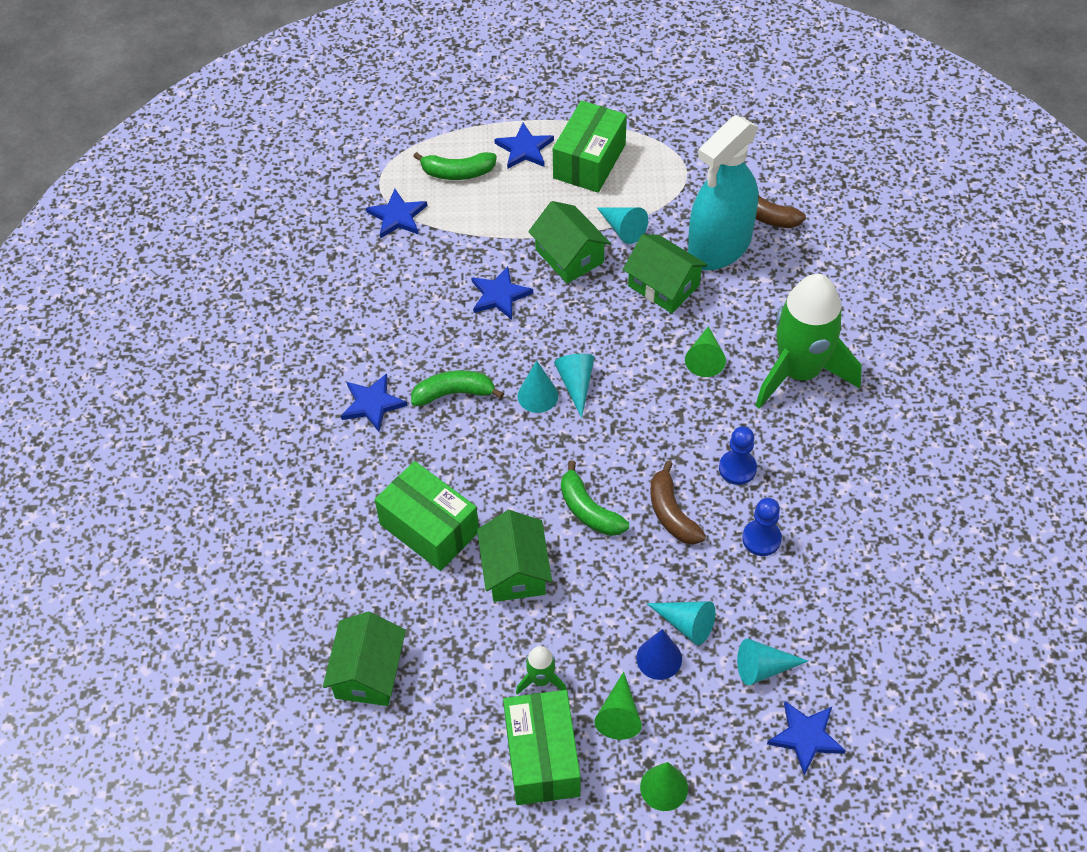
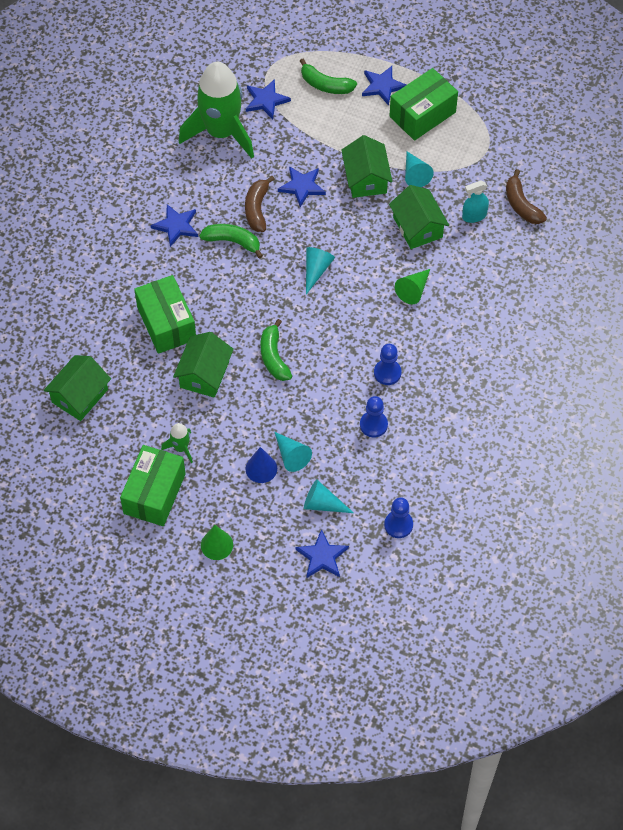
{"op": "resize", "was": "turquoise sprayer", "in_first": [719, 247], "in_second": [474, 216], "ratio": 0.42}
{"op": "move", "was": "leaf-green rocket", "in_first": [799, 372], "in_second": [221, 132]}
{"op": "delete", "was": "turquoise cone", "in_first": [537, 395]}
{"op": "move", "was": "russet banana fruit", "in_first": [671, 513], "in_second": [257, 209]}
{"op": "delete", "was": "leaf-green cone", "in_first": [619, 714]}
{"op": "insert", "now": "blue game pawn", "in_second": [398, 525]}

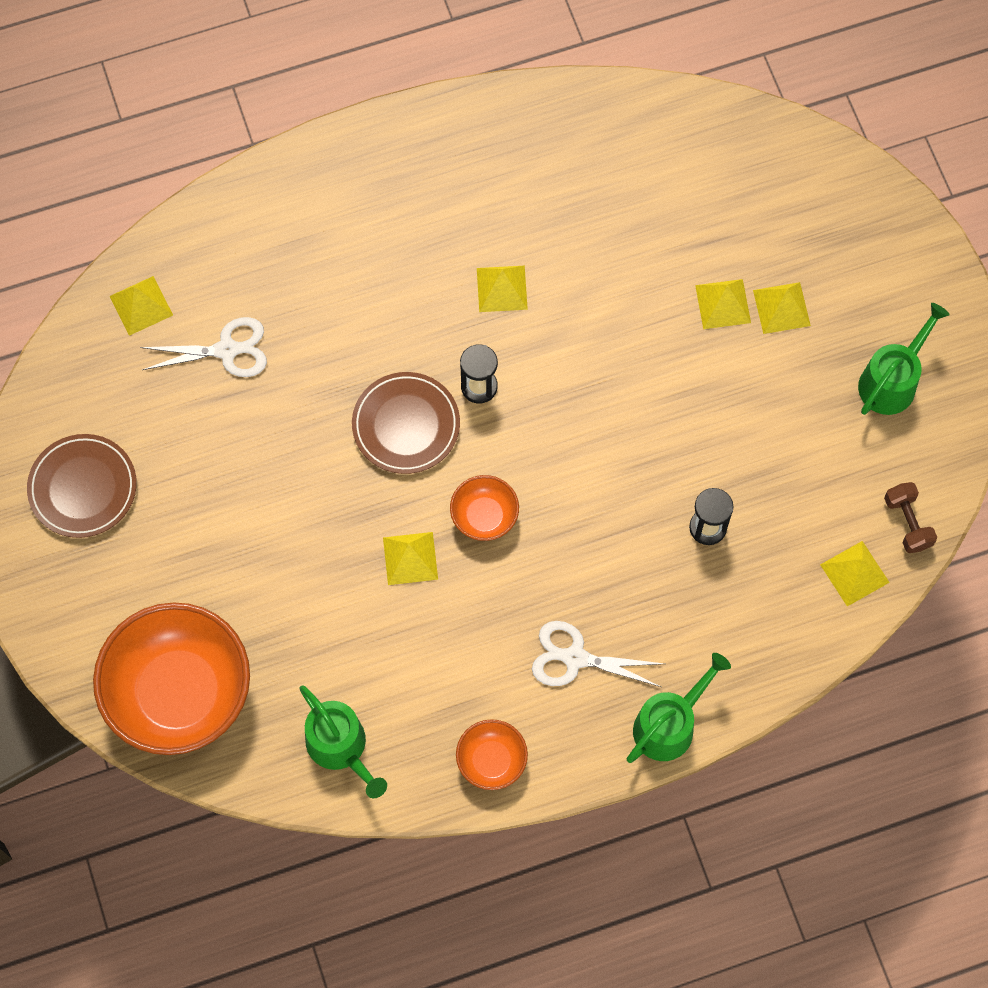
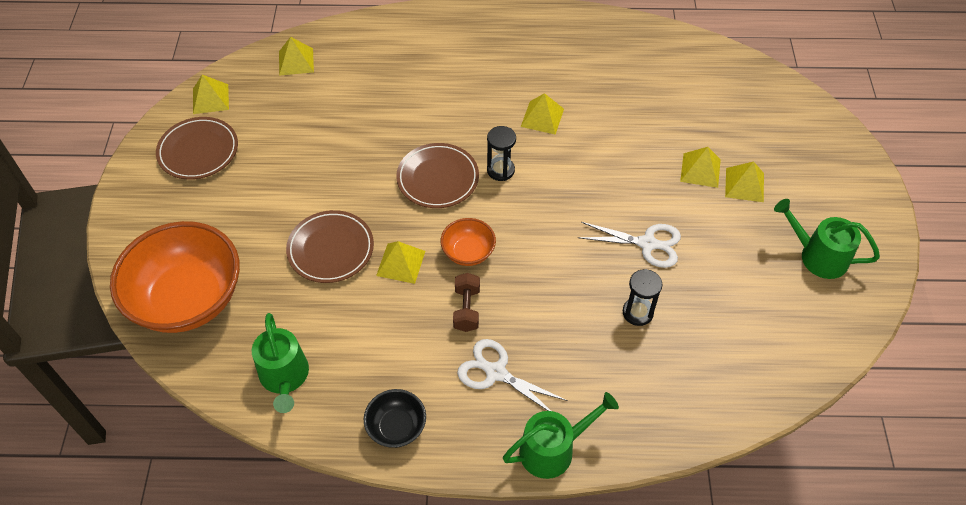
{"op": "rotate", "was": "leaf-green watering pot", "in_first": [891, 381], "in_second": [818, 256], "clockwise": -120}
{"op": "move", "was": "snow-white shears", "in_first": [226, 350], "in_second": [647, 244]}
{"op": "move", "was": "russet free weight", "in_first": [907, 523], "in_second": [466, 309]}
{"op": "move", "was": "golden solid pyramid", "in_first": [854, 573], "in_second": [210, 99]}
{"op": "recolor", "was": "orange deep dish", "now": "jet-black deep dish", "in_first": [491, 760], "in_second": [396, 427]}
{"op": "insert", "now": "russet dinner plate", "in_second": [331, 249]}

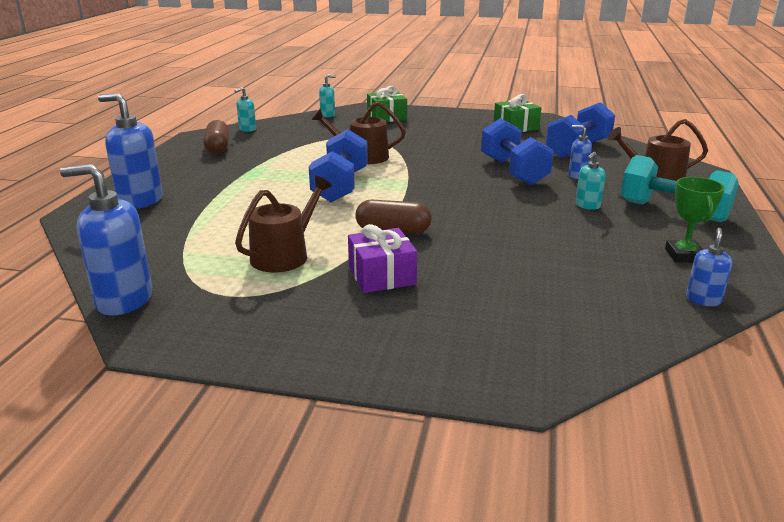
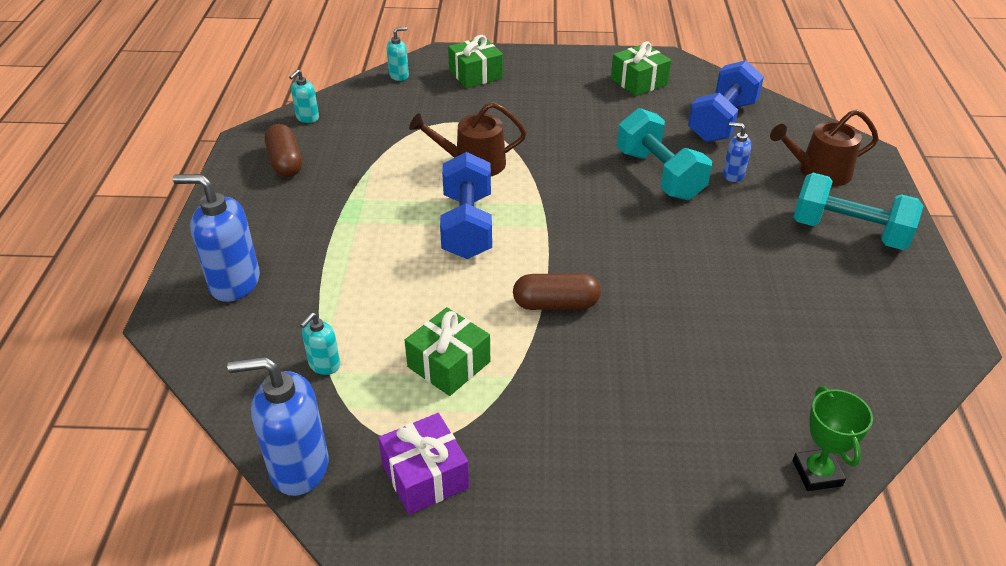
{"op": "recolor", "was": "blue free weight", "now": "turquoise free weight", "in_first": [513, 171], "in_second": [659, 175]}
{"op": "move", "was": "turquoise pump bottle", "in_first": [587, 205], "in_second": [324, 365]}
{"op": "replace", "was": "russet watering pot", "now": "leaf-green gift", "in_first": [284, 255], "in_second": [449, 364]}
{"op": "move", "was": "leaf-green prize cup", "in_first": [684, 255], "in_second": [817, 473]}
{"op": "move", "was": "purple gift", "in_first": [382, 275], "in_second": [425, 476]}
{"op": "delete", "was": "blue pump bottle", "in_first": [703, 299]}

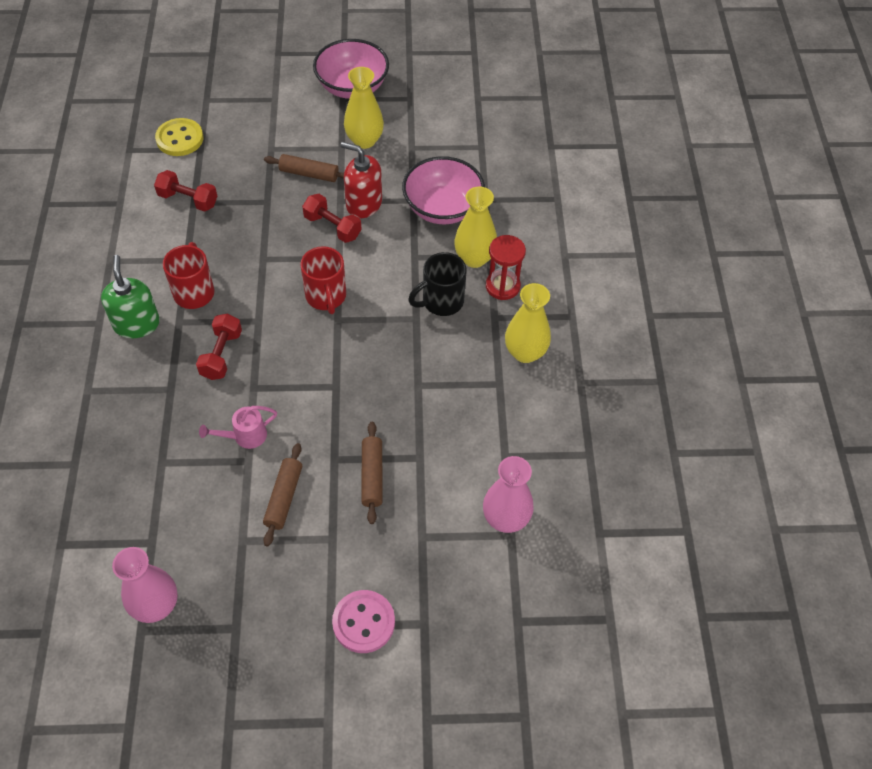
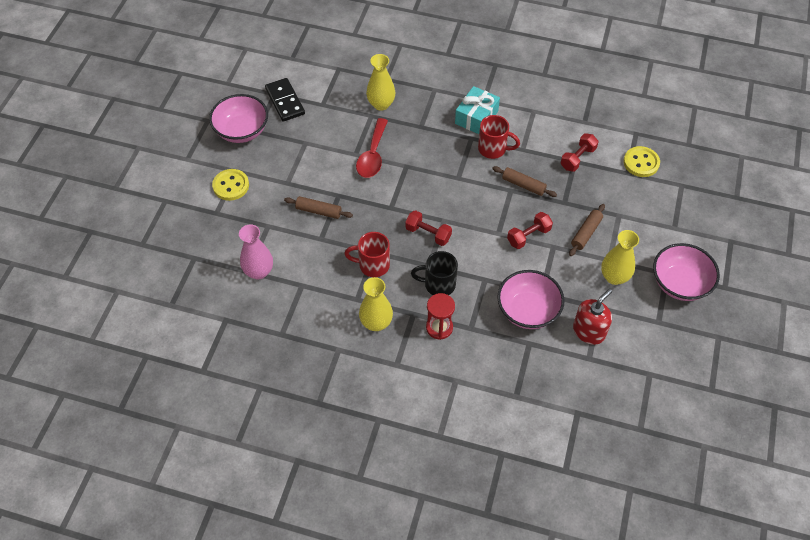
{"op": "move", "was": "scarlet pump bottle", "in_first": [364, 204], "in_second": [589, 331]}
{"op": "move", "was": "golden vase", "in_first": [474, 258], "in_second": [381, 104]}
{"op": "move", "was": "scarlet coffee mug", "in_first": [326, 297], "in_second": [373, 265]}
{"op": "rotate", "was": "jet-black coffee mug", "in_first": [441, 301], "in_second": [438, 284], "clockwise": -75}
{"op": "replace", "was": "leaf-green pump bottle", "now": "turquoise gift", "in_first": [136, 324], "in_second": [476, 117]}
{"op": "move", "was": "scarlet free weight", "in_first": [221, 355], "in_second": [428, 233]}
{"op": "replace", "was": "rose-pink watering pot", "now": "scarlet tablespoon", "in_first": [245, 436], "in_second": [372, 155]}
{"op": "move", "was": "russet pastry roller", "in_first": [284, 498], "in_second": [523, 185]}
{"op": "replace", "was": "rose-pink vase", "now": "jet-black domino piece", "in_first": [156, 605], "in_second": [285, 101]}
{"op": "recolor", "was": "rose-pink shirt button", "now": "golden shirt button", "in_first": [363, 622], "in_second": [231, 186]}
{"op": "insert", "now": "rose-pink deep dish", "in_second": [242, 131]}

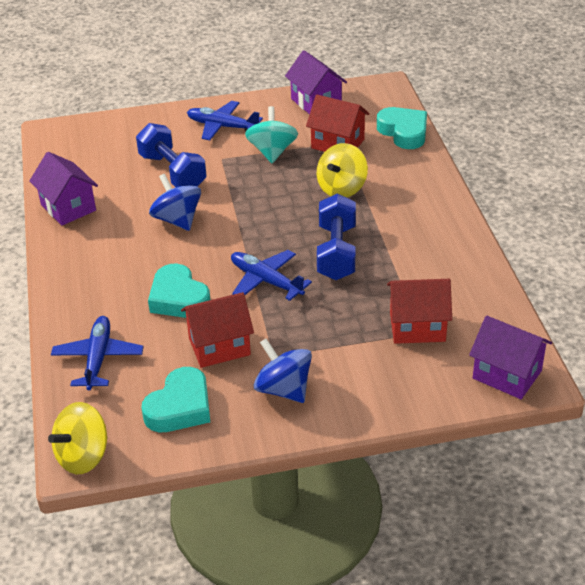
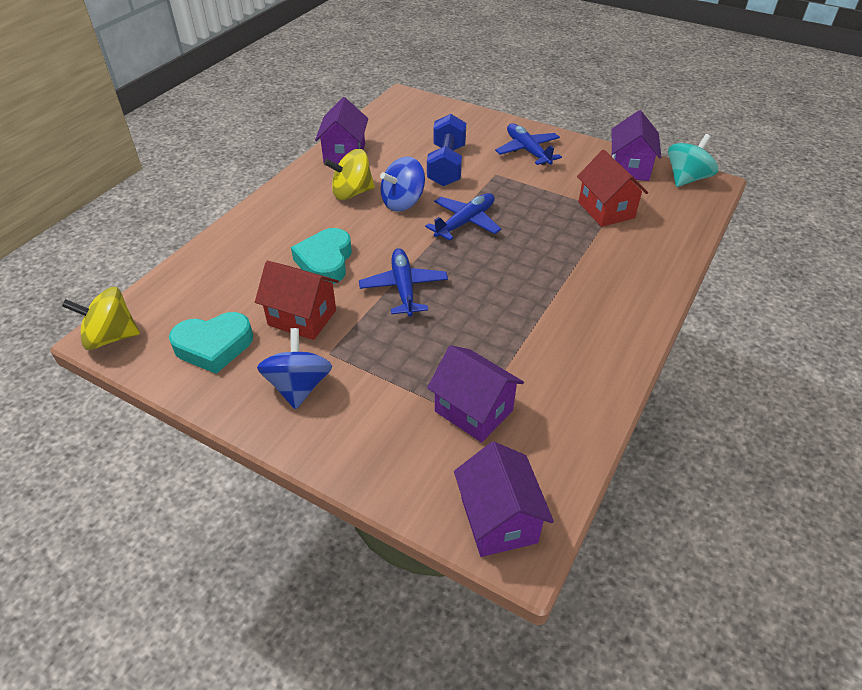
{"op": "move", "was": "turquoise whirligig", "in_first": [272, 152], "in_second": [686, 179]}
{"op": "delete", "was": "turquoise heart", "in_first": [404, 132]}
{"op": "move", "was": "golden whirligig", "in_first": [342, 188], "in_second": [352, 193]}
{"op": "rotate", "was": "blue whirligig", "in_first": [177, 220], "in_second": [403, 202], "clockwise": -135}
{"op": "delete", "was": "blue free weight", "in_first": [337, 252]}
{"op": "recolor", "was": "scarlet cottage", "now": "purple cottage", "in_first": [417, 327], "in_second": [473, 411]}
{"op": "move", "was": "blue aeroplane", "in_first": [98, 359], "in_second": [465, 222]}

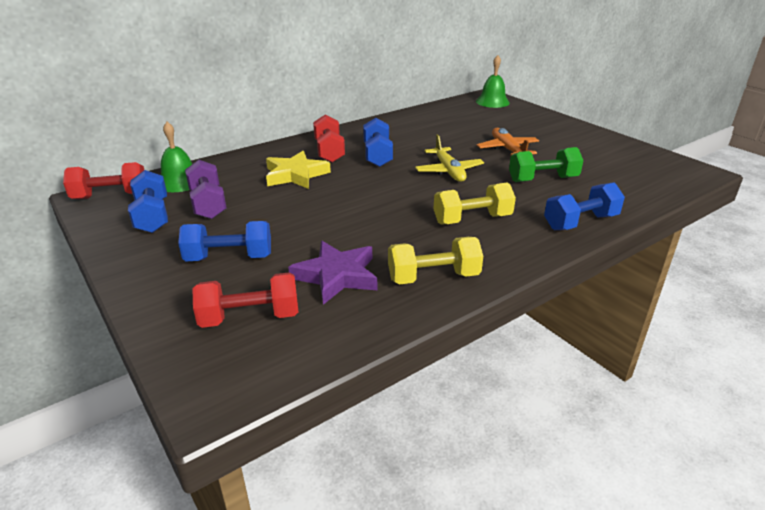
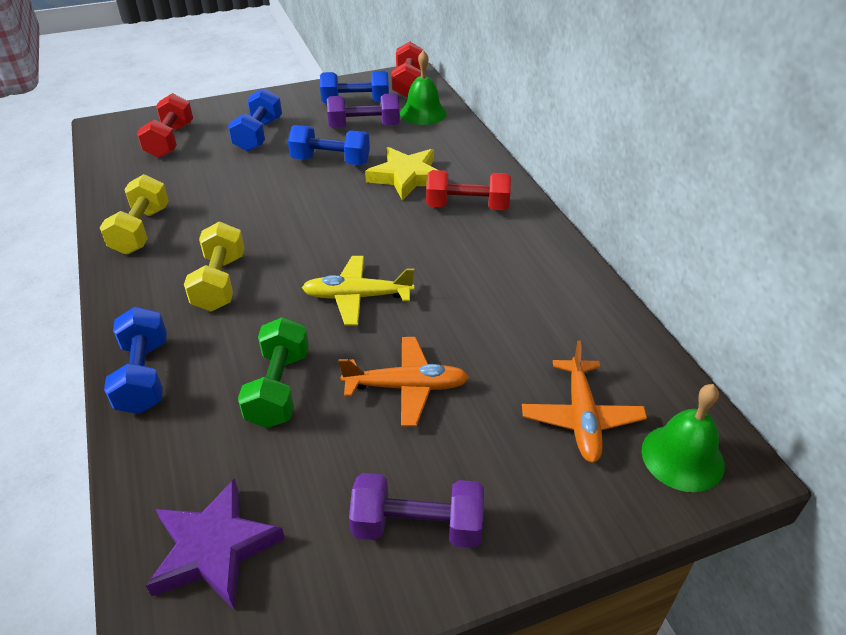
{"op": "move", "was": "blue free weight", "in_first": [377, 155], "in_second": [330, 161]}
{"op": "move", "was": "purple star", "in_first": [336, 276], "in_second": [214, 548]}
{"op": "insert", "now": "orange aeroplane", "in_second": [581, 418]}
{"op": "insert", "now": "purple free weight", "in_second": [417, 526]}

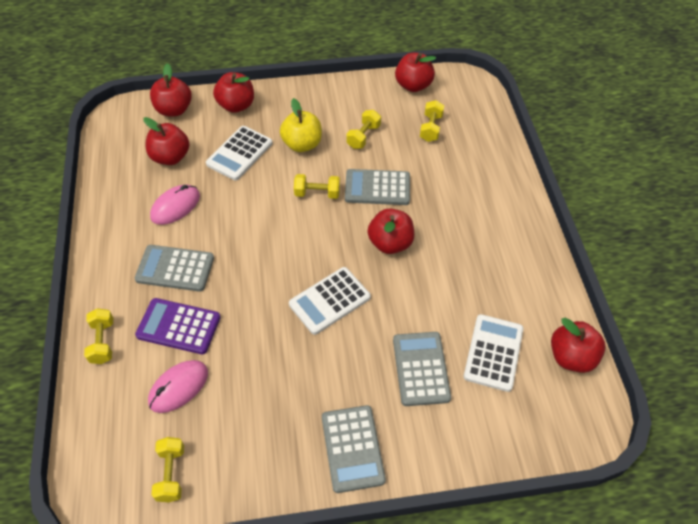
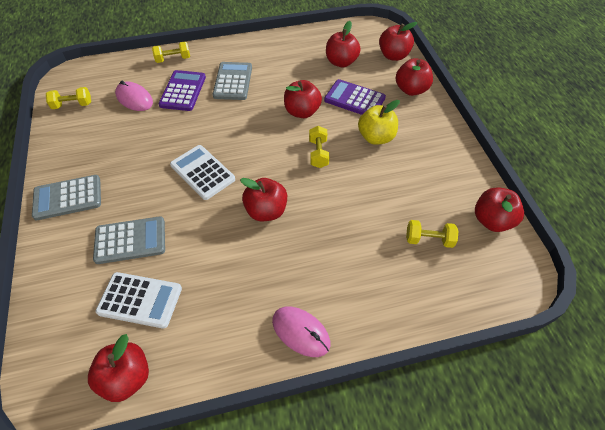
{"op": "delete", "was": "golden free weight", "in_first": [363, 136]}
{"op": "recolor", "was": "snow-white pocket calculator", "now": "purple pocket calculator", "in_first": [239, 153], "in_second": [354, 99]}
{"op": "delete", "was": "grey pocket calculator", "in_first": [377, 188]}
{"op": "move", "was": "rose-pink computer mouse", "in_first": [175, 206], "in_second": [301, 332]}
{"op": "insert", "now": "scarlet toy apple", "in_second": [302, 112]}

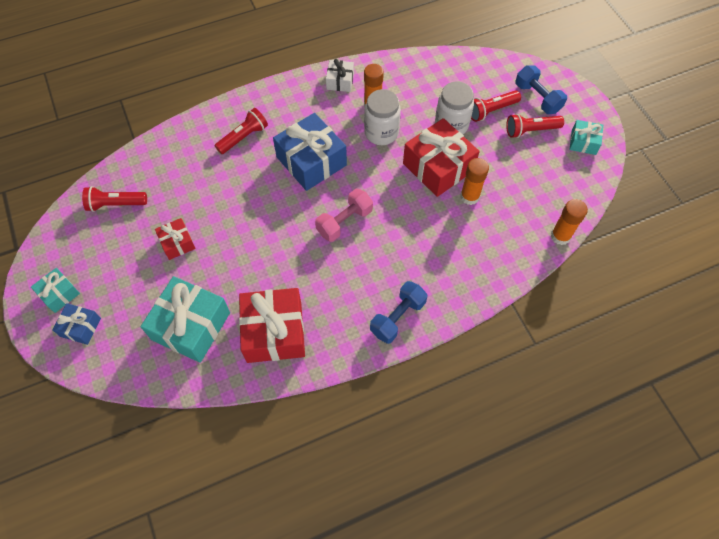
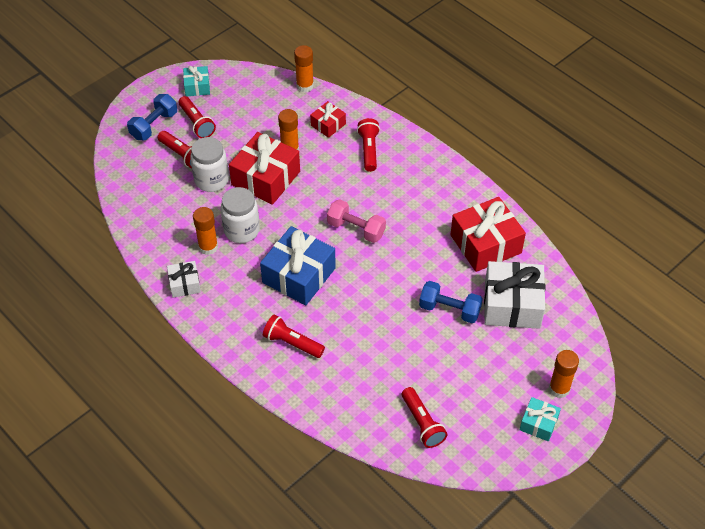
{"op": "move", "was": "scarlet gift", "in_first": [177, 243], "in_second": [328, 125]}
{"op": "recolor", "was": "turquoise gift", "now": "snow-white gift", "in_first": [191, 326], "in_second": [512, 304]}
{"op": "move", "was": "blue free weight", "in_first": [398, 317], "in_second": [449, 309]}
{"op": "replace", "was": "blue gift", "now": "orange glue stick", "in_first": [80, 327], "in_second": [559, 389]}
{"op": "insert", "now": "scarlet torch", "in_second": [368, 150]}

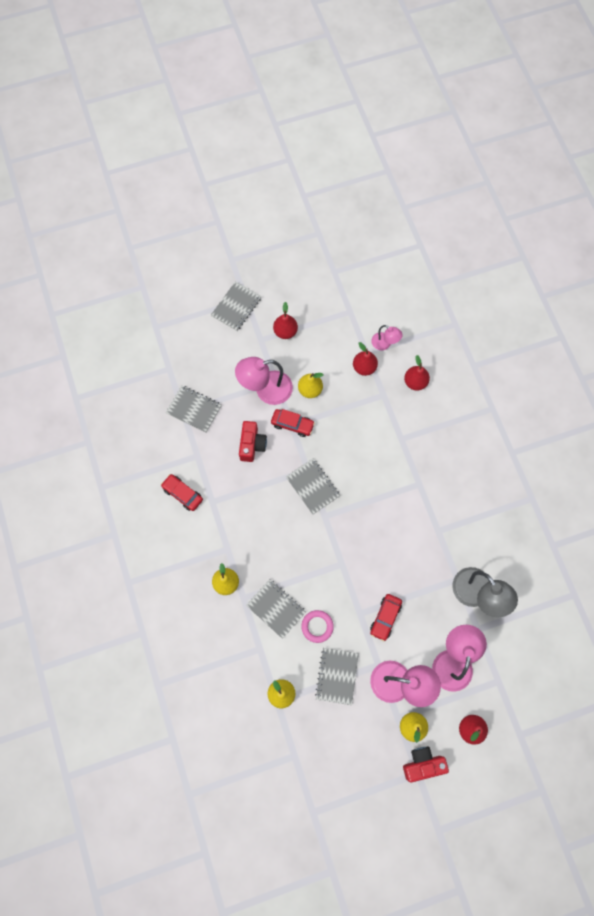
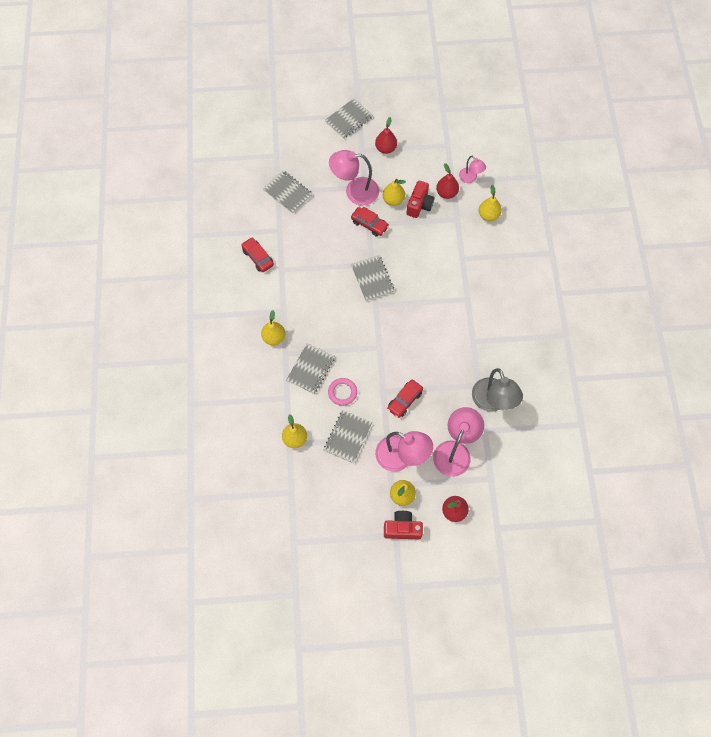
{"op": "recolor", "was": "scarlet pear", "now": "golden pear", "in_first": [415, 382], "in_second": [488, 215]}
{"op": "move", "was": "scarlet compact camera", "in_first": [252, 445], "in_second": [419, 205]}
{"op": "rotate", "was": "grey notebook", "in_first": [276, 609], "in_second": [310, 369], "clockwise": 60}

